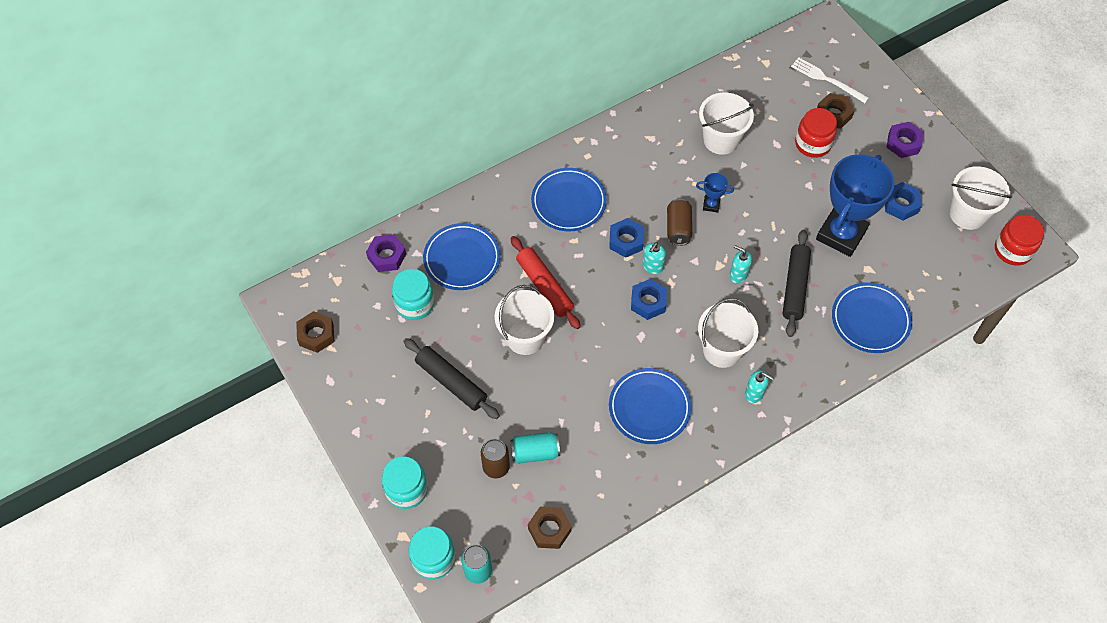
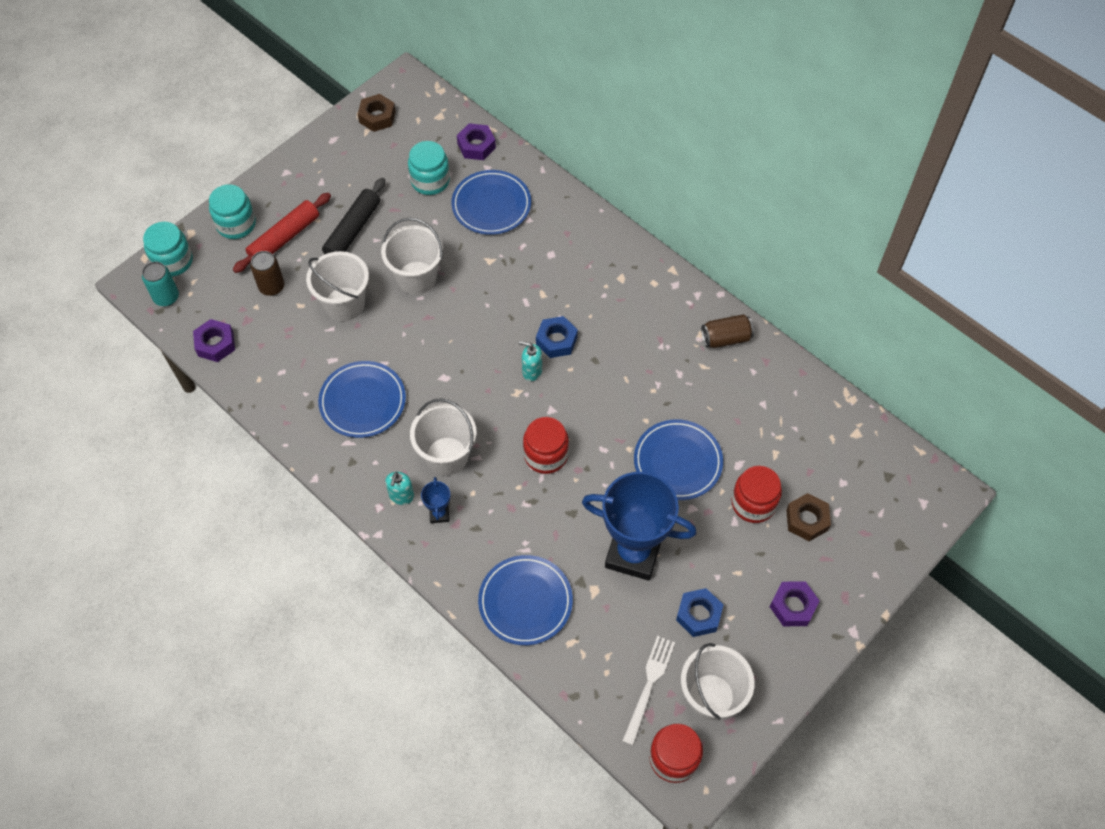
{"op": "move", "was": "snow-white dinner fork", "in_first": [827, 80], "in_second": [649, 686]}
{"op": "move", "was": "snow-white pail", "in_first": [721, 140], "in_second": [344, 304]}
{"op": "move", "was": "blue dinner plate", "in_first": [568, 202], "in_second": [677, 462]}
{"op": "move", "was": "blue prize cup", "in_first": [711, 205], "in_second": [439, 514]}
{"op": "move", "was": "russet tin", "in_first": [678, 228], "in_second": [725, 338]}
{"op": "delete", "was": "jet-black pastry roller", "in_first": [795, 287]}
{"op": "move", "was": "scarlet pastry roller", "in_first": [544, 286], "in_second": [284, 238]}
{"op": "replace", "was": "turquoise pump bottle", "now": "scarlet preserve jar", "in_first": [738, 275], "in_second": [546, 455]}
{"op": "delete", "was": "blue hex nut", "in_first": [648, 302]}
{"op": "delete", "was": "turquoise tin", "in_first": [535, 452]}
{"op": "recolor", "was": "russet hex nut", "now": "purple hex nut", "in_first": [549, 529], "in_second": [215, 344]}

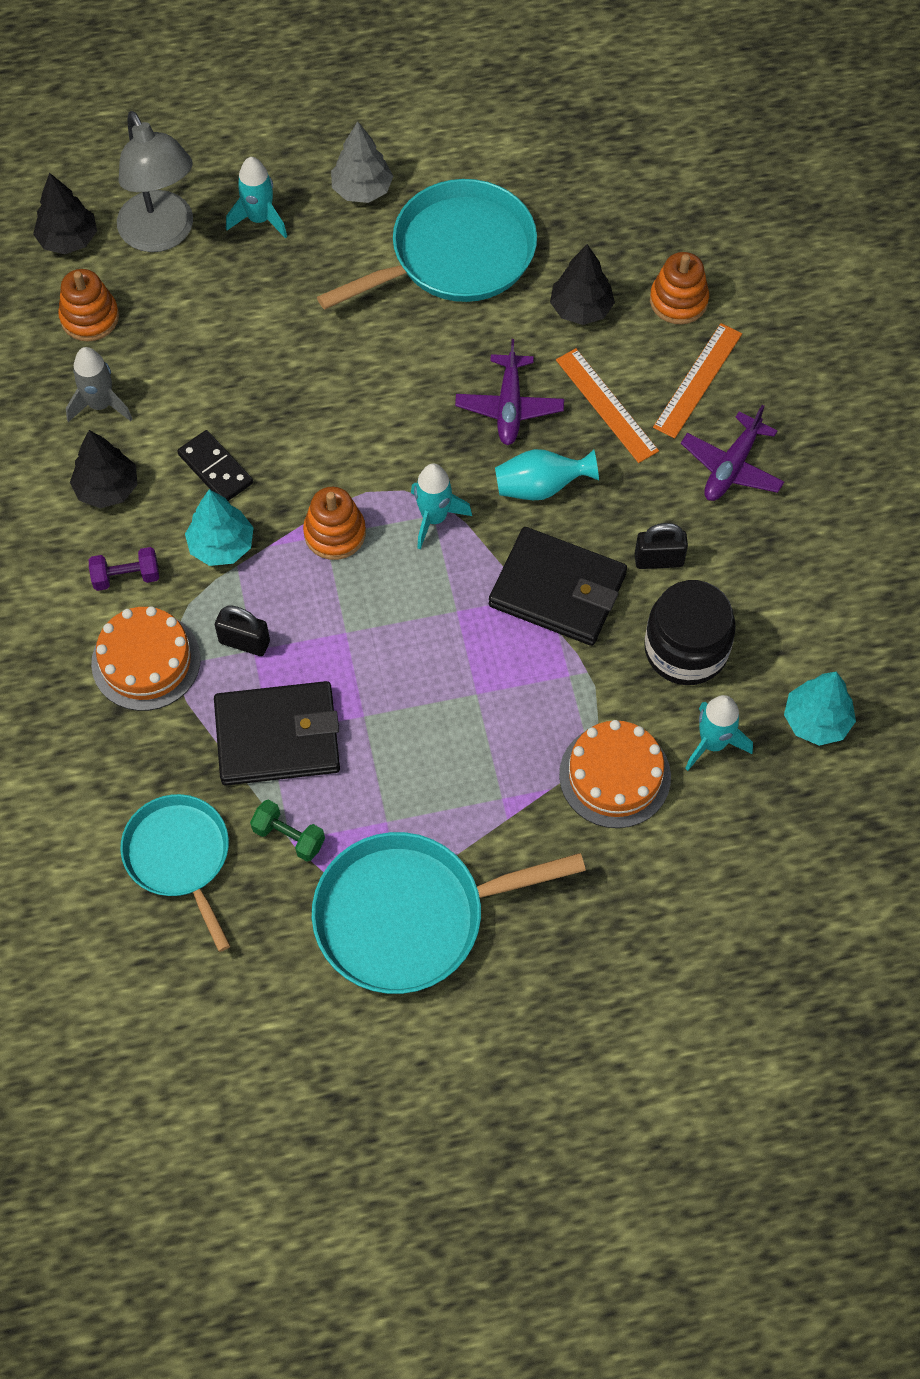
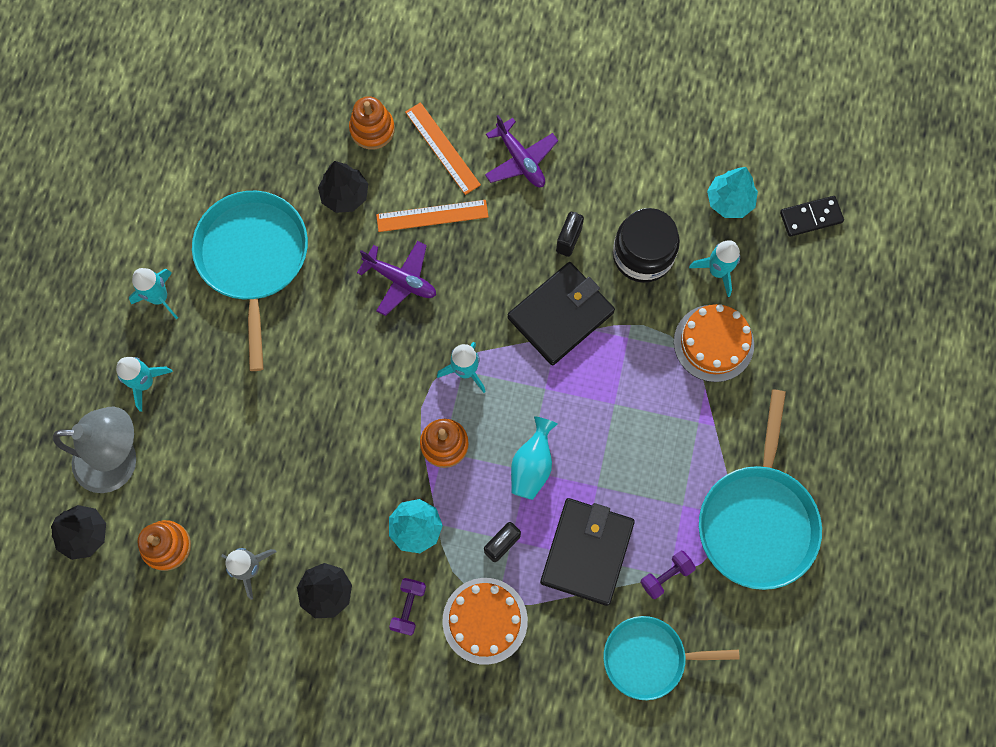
{"op": "replace", "was": "grey toy tree", "now": "turquoise rocket", "in_first": [362, 189], "in_second": [159, 297]}
{"op": "move", "was": "jet-black domino piece", "in_first": [215, 469], "in_second": [811, 217]}
{"op": "move", "was": "turquoise vase", "in_first": [541, 487], "in_second": [532, 465]}
{"op": "recolor", "was": "leaf-green free weight", "now": "purple free weight", "in_first": [289, 836], "in_second": [666, 576]}

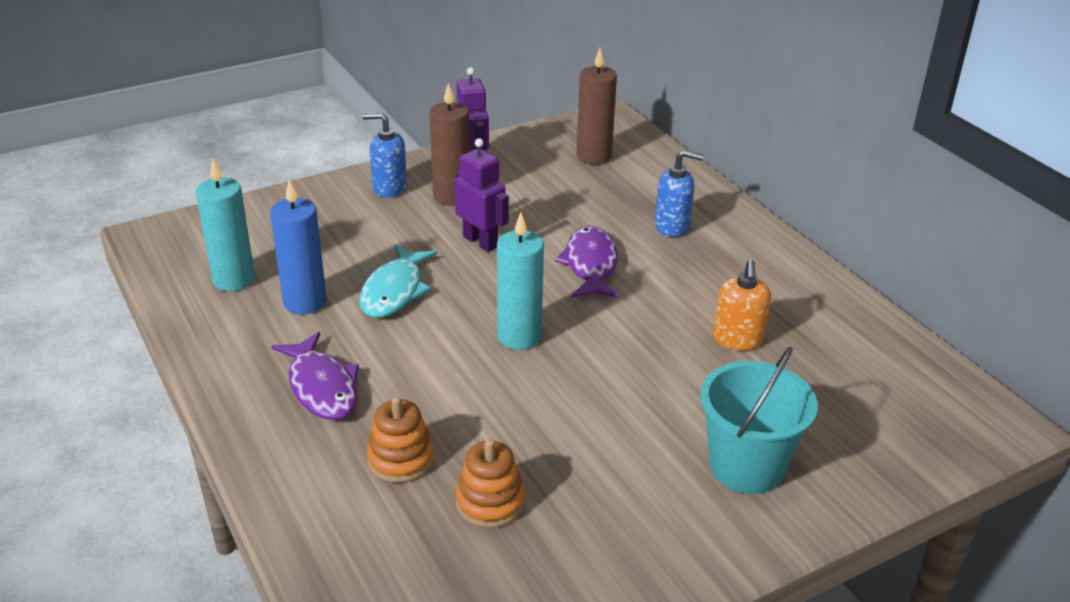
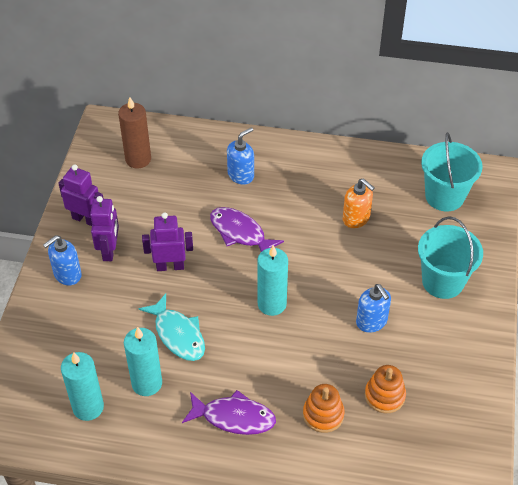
{"op": "replace", "was": "russet pillar candle", "now": "purple toy robot", "in_first": [451, 196], "in_second": [109, 250]}
{"op": "recolor", "was": "blue pillar candle", "now": "turquoise pillar candle", "in_first": [305, 302], "in_second": [147, 383]}
{"op": "insert", "now": "turquoise pail", "in_second": [444, 196]}
{"op": "insert", "now": "blue pump bottle", "in_second": [371, 322]}

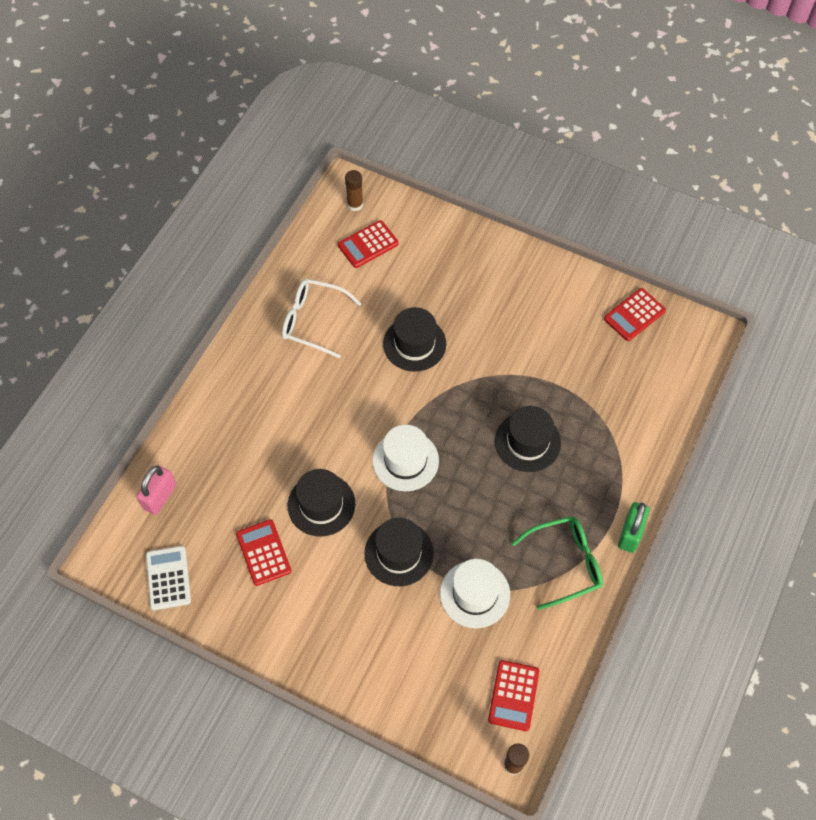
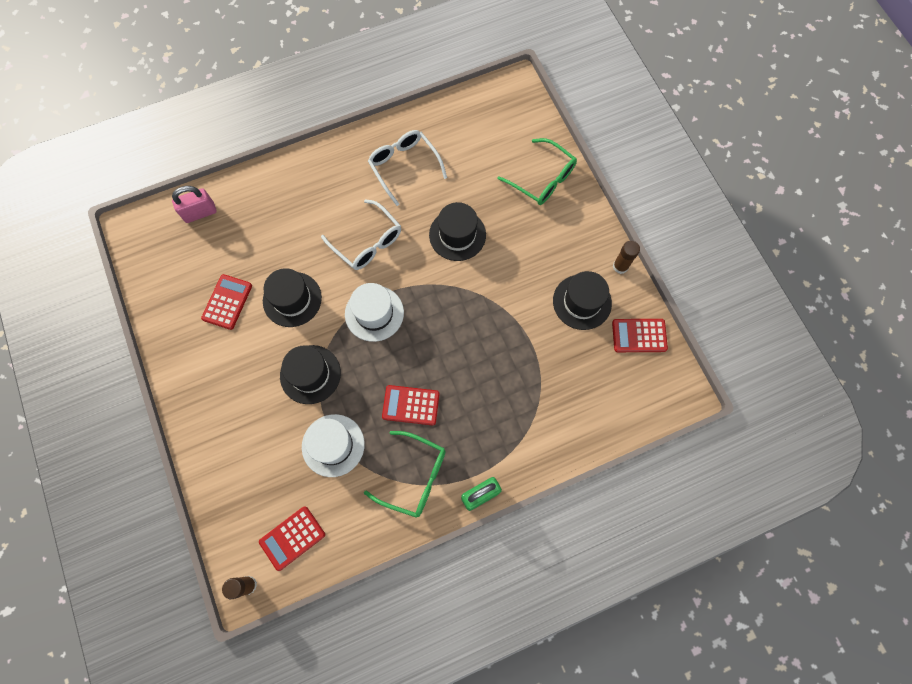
{"op": "move", "was": "russet glue stick", "in_first": [355, 204], "in_second": [620, 266]}
{"op": "move", "was": "scarlet pocket calculator", "in_first": [368, 244], "in_second": [411, 405]}
{"op": "move", "was": "jet-black tall hat", "in_first": [527, 442], "in_second": [582, 302]}
{"op": "delete", "was": "snow-white pocket calculator", "in_first": [168, 578]}
{"op": "insert", "now": "leaf-green glasses", "in_second": [542, 179]}
{"op": "insert", "now": "snow-white glasses", "in_second": [367, 242]}

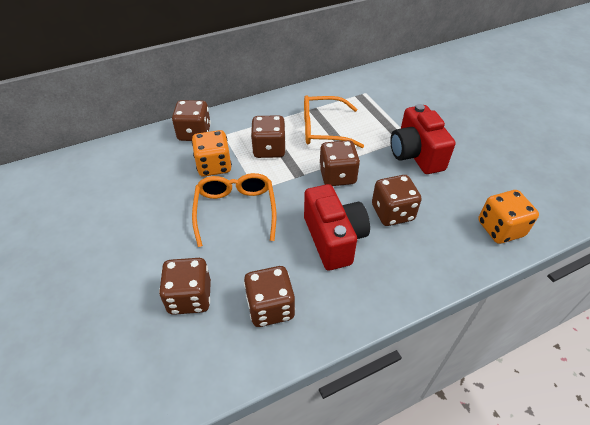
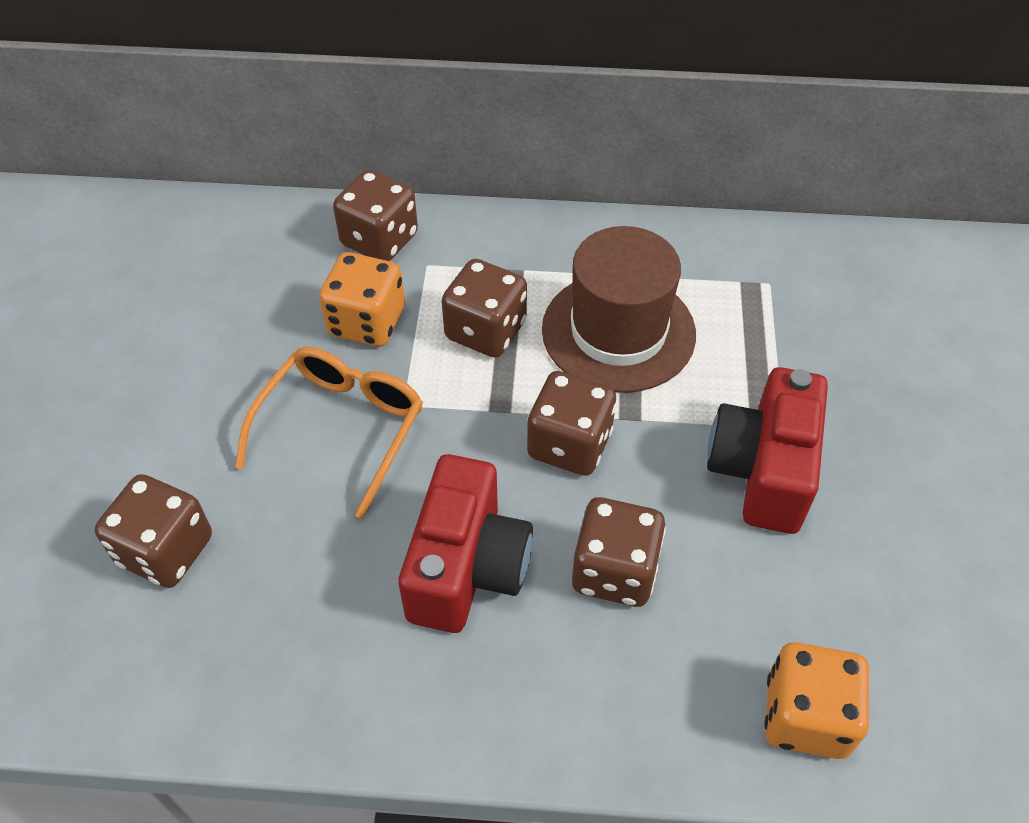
{"op": "replace", "was": "orange glasses", "now": "russet tall hat", "in_first": [323, 129], "in_second": [618, 331]}
{"op": "delete", "was": "russet die", "in_first": [270, 307]}

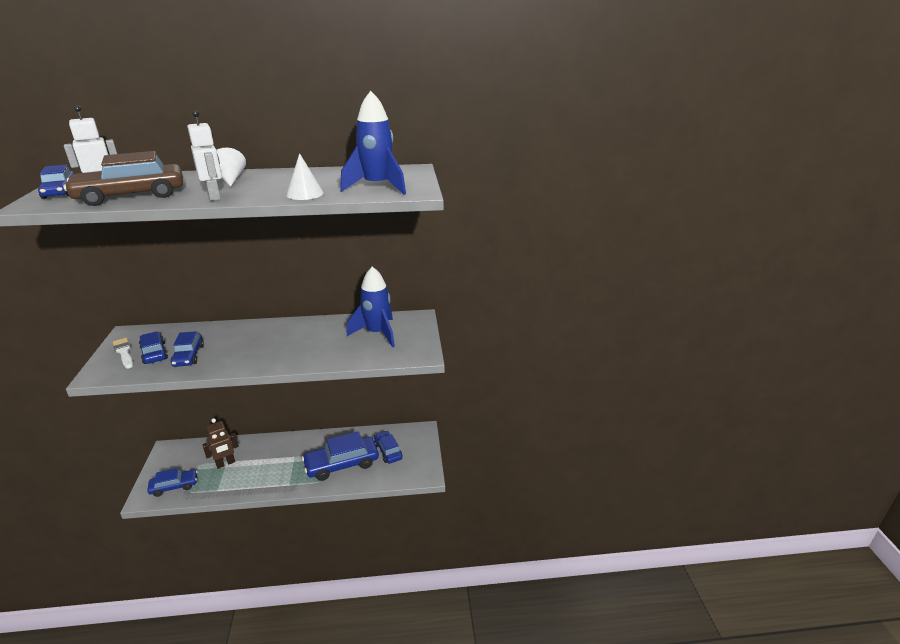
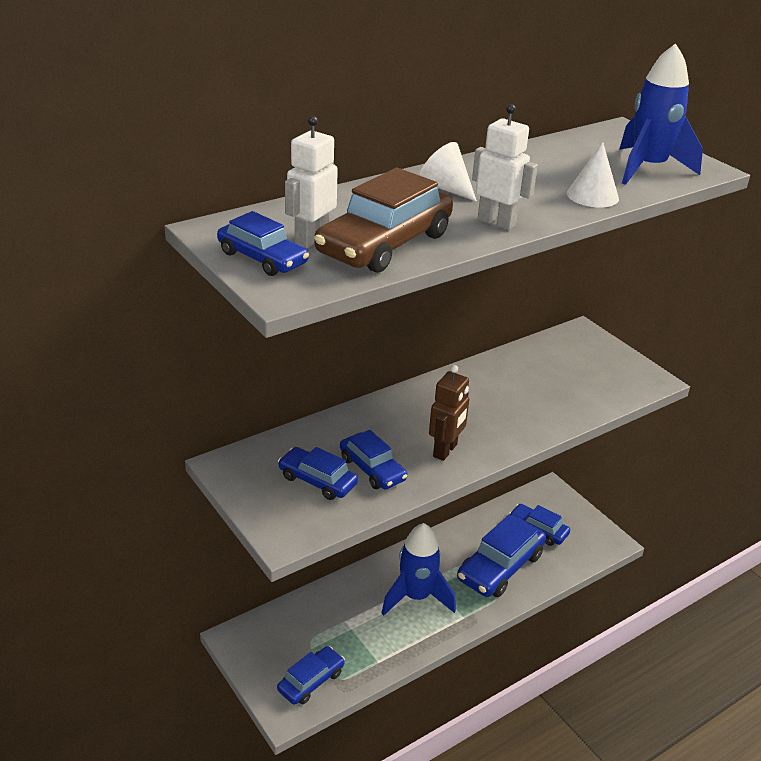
{"op": "move", "was": "blue rocket", "in_first": [377, 333], "in_second": [416, 597]}
{"op": "delete", "was": "snow-white paintbrush", "in_first": [124, 352]}
{"op": "move", "was": "russet toy robot", "in_first": [225, 463], "in_second": [445, 451]}

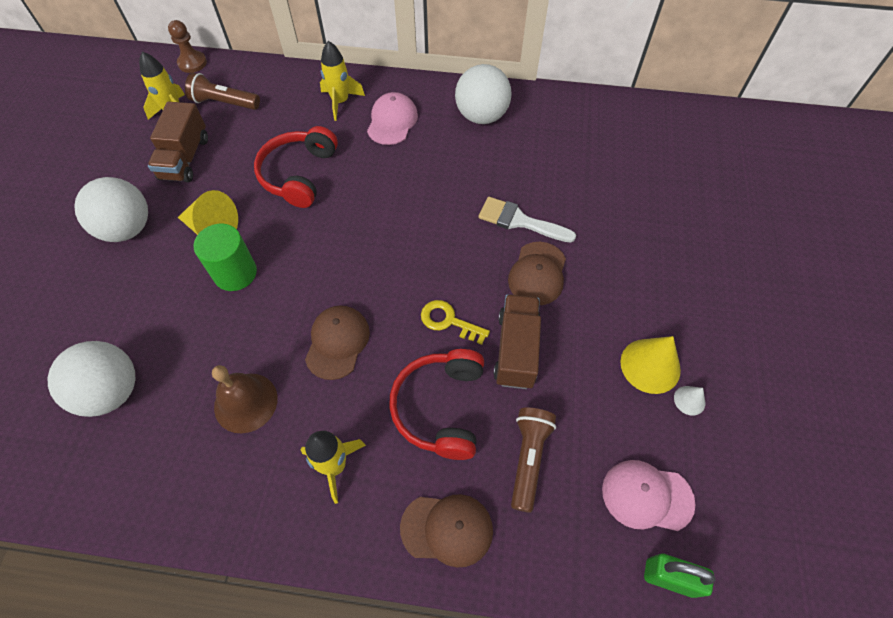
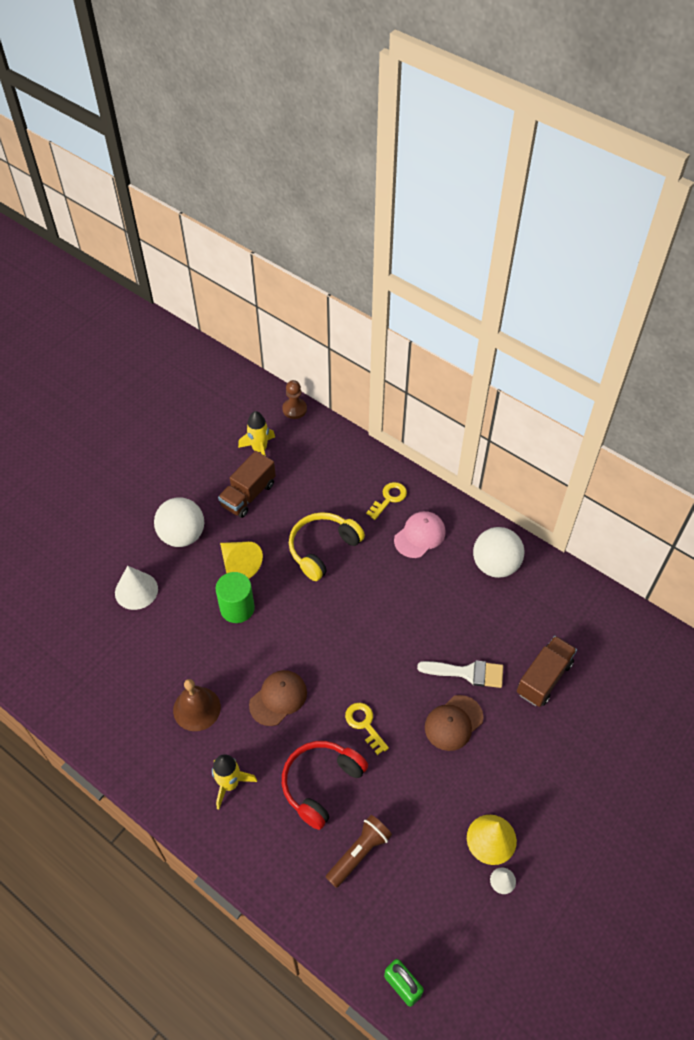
{"op": "replace", "was": "golden rocket", "now": "golden latchkey", "in_first": [340, 102], "in_second": [389, 498]}
{"op": "delete", "was": "russet torch", "in_first": [224, 103]}
{"op": "recolor", "was": "scarlet headset", "now": "golden headset", "in_first": [299, 174], "in_second": [323, 549]}
{"op": "rotate", "was": "snow-white paintbrush", "in_first": [519, 221], "in_second": [467, 673], "clockwise": 135}
{"op": "move", "was": "russet truck", "in_first": [516, 350], "in_second": [544, 678]}
{"op": "delete", "was": "snow-white play ball", "in_first": [111, 391]}
{"op": "delete", "was": "rose-pink peaked cap", "in_first": [647, 496]}
{"op": "delete", "was": "russet peaked cap", "in_first": [447, 529]}
{"op": "insert", "now": "snow-white cone", "in_second": [136, 590]}

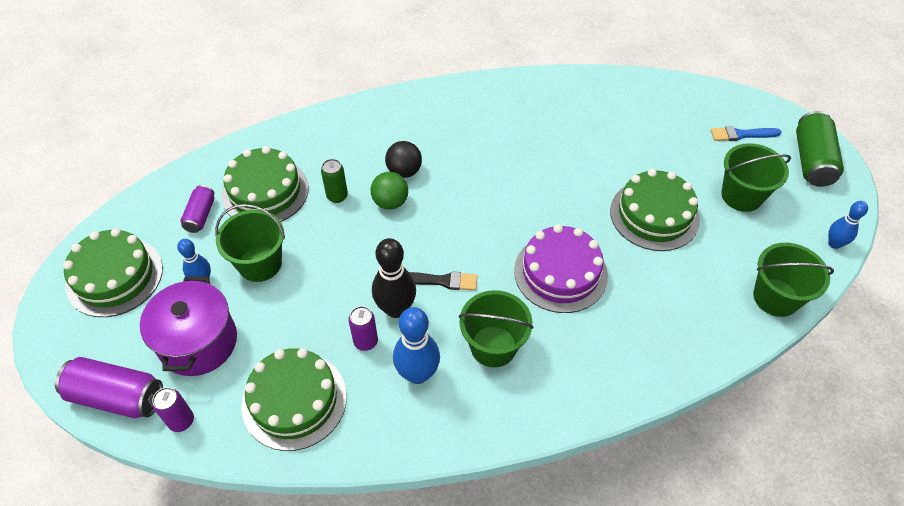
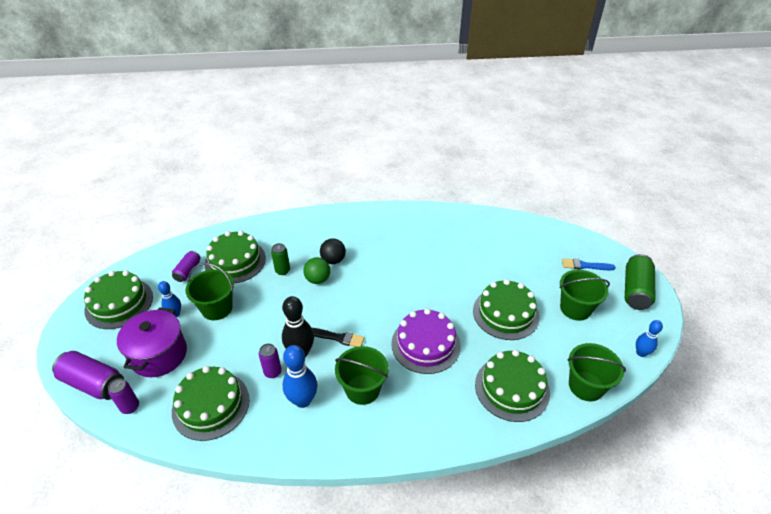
{"op": "insert", "now": "leaf-green layer cake", "in_second": [512, 388]}

